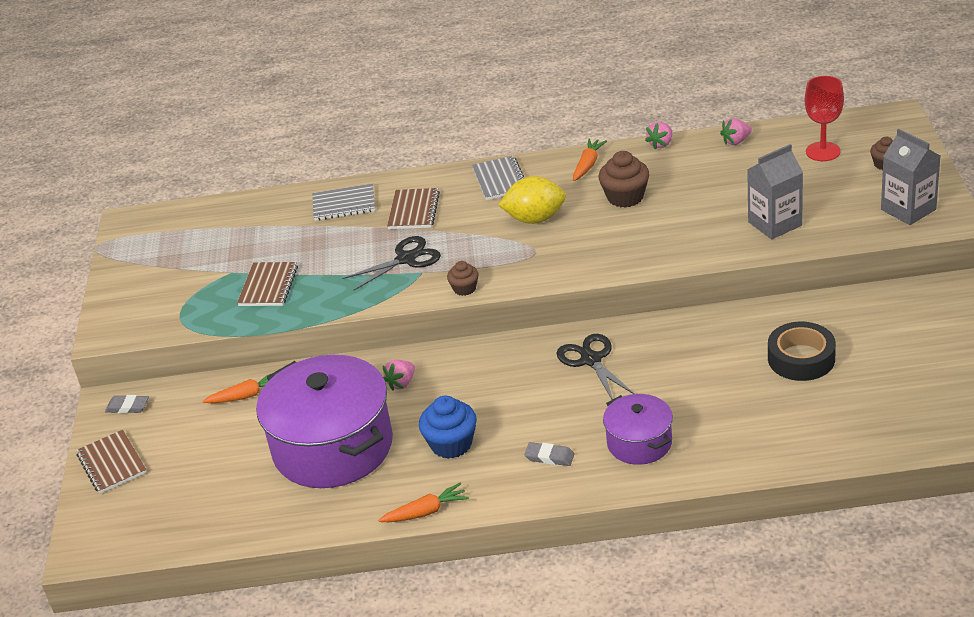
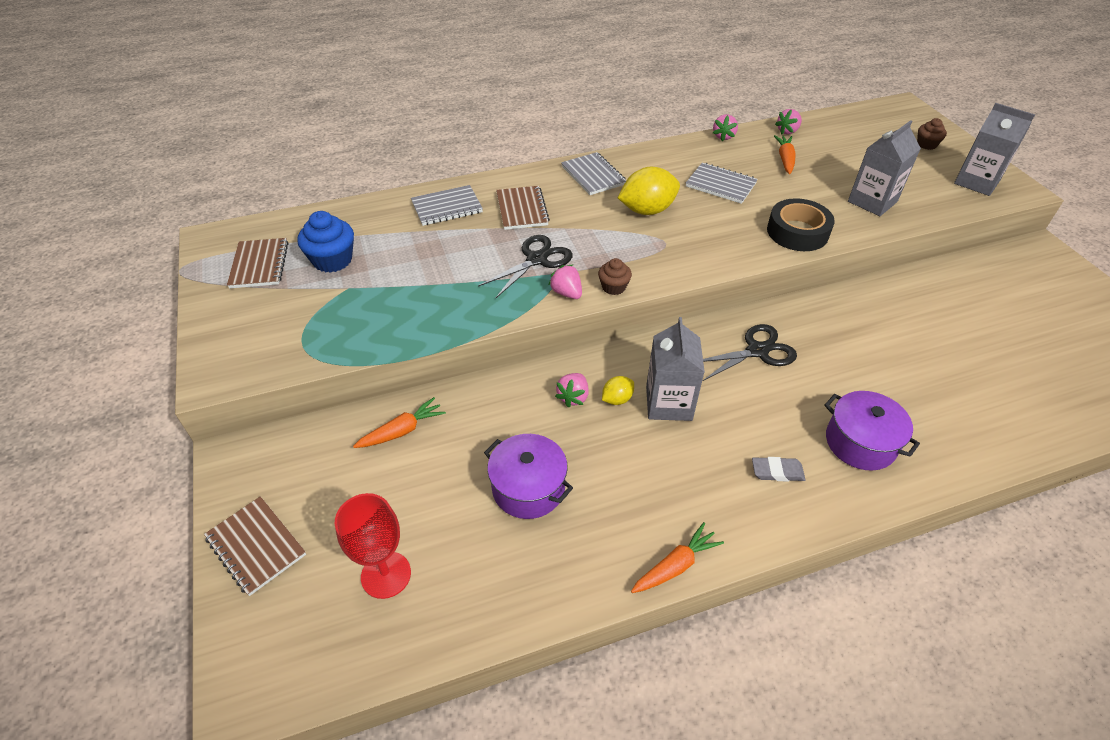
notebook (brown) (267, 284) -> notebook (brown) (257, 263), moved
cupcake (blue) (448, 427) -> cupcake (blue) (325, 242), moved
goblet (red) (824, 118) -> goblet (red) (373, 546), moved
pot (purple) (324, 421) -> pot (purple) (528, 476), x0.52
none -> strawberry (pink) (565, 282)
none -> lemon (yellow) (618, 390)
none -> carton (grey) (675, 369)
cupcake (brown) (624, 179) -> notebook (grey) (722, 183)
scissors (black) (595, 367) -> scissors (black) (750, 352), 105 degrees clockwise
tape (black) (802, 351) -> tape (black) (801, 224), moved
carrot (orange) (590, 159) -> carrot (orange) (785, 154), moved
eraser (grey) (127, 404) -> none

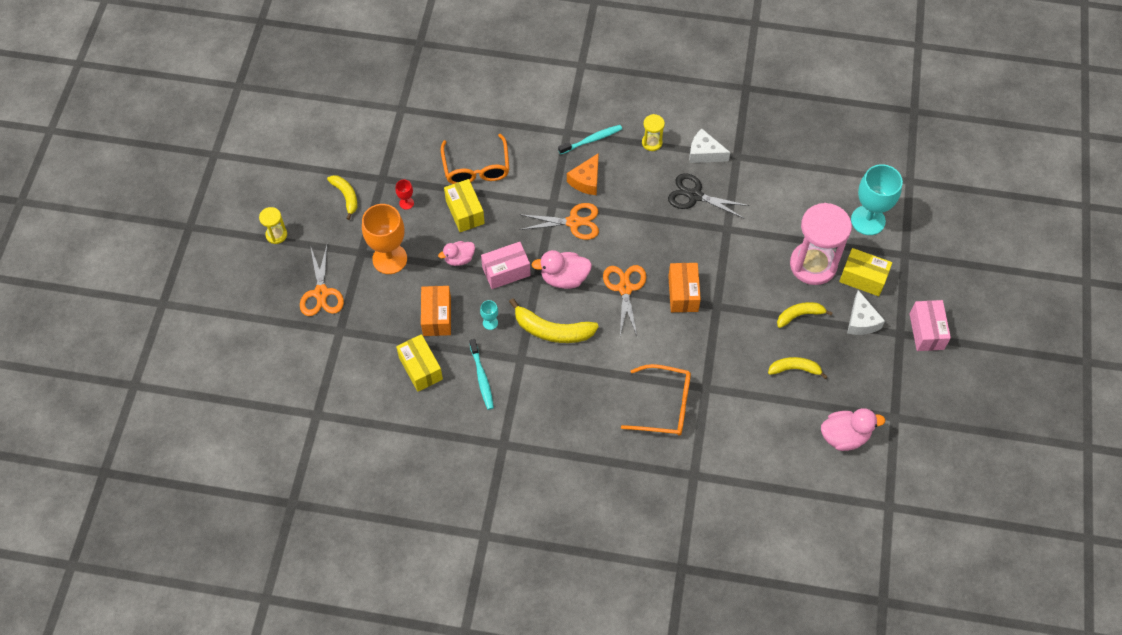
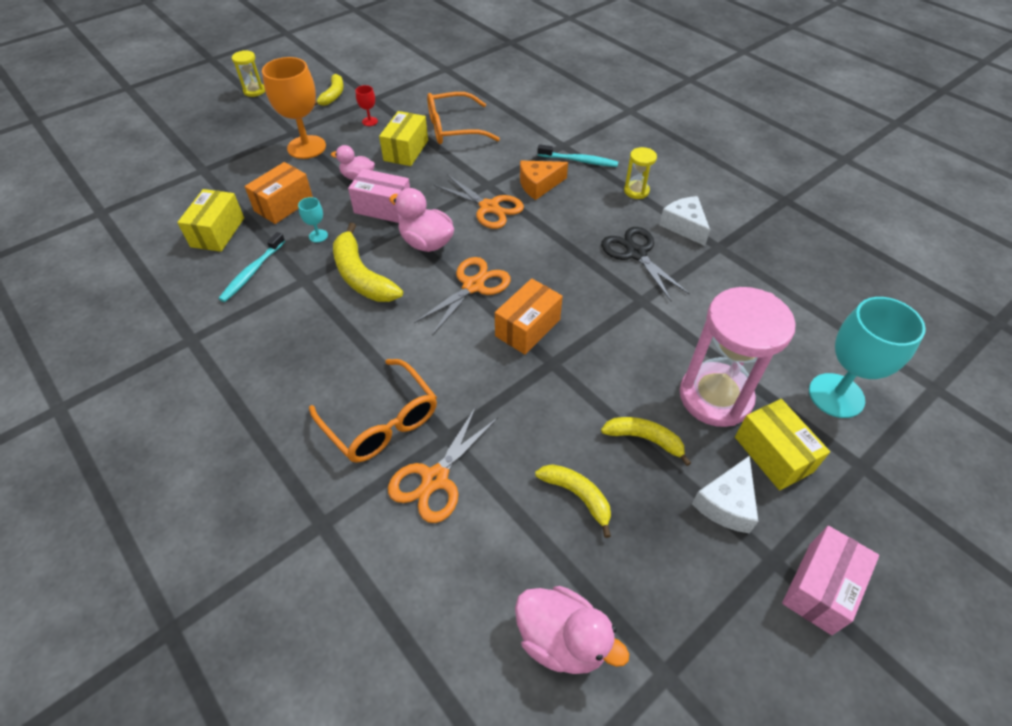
scissors (orange) (322, 280) -> scissors (orange) (443, 465), moved
glasses (orange) (475, 159) -> glasses (orange) (463, 118), 45 degrees clockwise

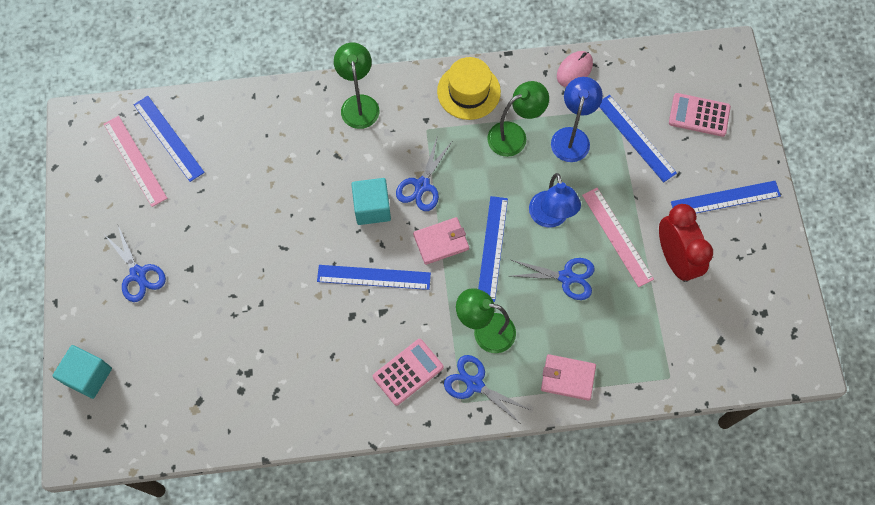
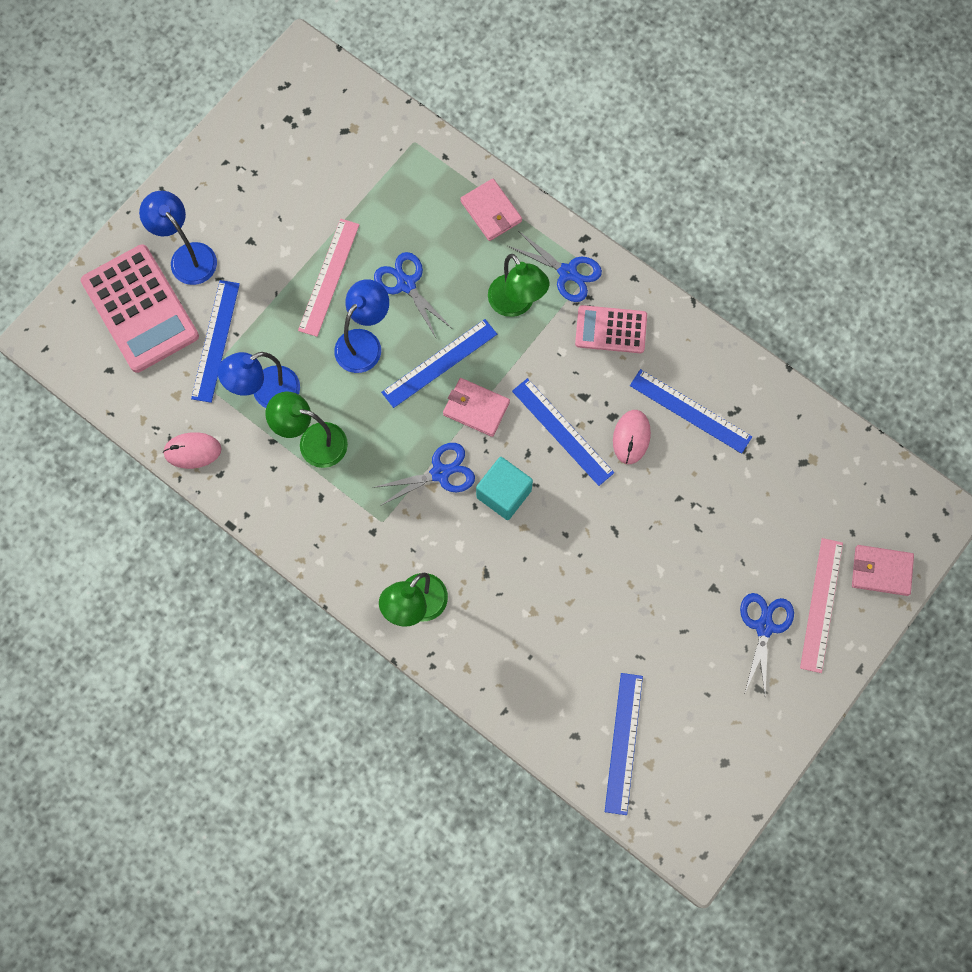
calculator (pink) (700, 115) -> calculator (pink) (140, 308), x1.71
none -> lamp (blue) (178, 238)
scissors (blue) (487, 390) -> scissors (blue) (555, 266), 45 degrees counterclockwise
none -> mouse (pink) (632, 437)
ruler (blue) (726, 197) -> ruler (blue) (691, 411), moved
ruler (pink) (135, 161) -> ruler (pink) (821, 605), moved
cube (turquoise) (82, 372) -> wallet (pink) (883, 570)
hat (yellow) (469, 88) -> none
clock (red) (686, 243) -> none

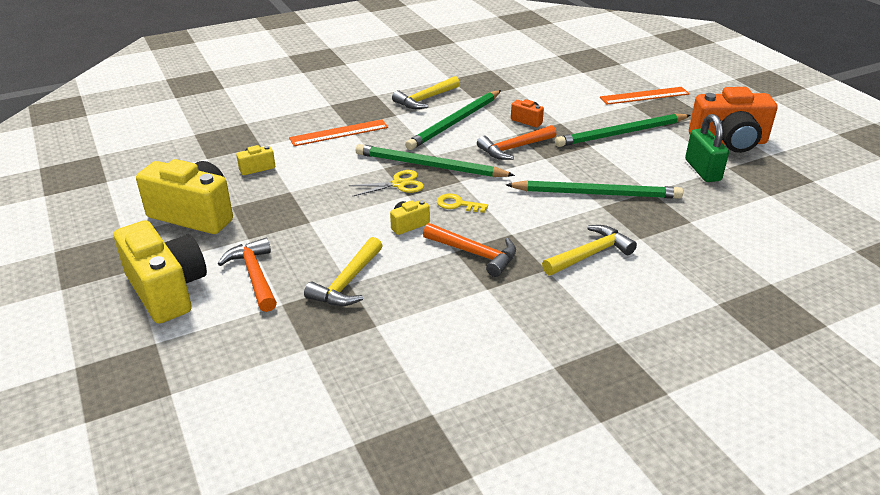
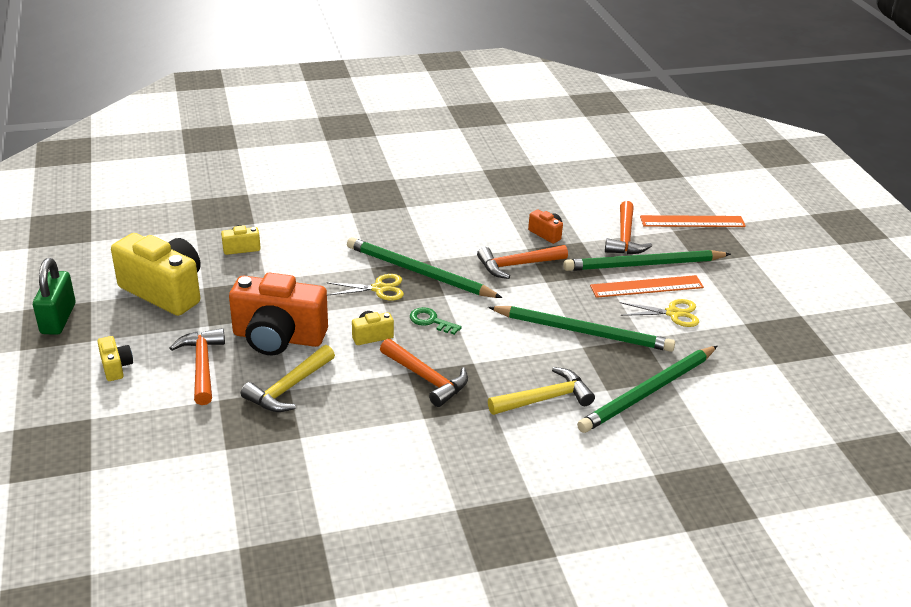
padlock (green) (707, 148) -> padlock (green) (54, 296), moved
camera (yellow) (160, 272) -> camera (yellow) (115, 358), x0.44
camera (orange) (733, 120) -> camera (orange) (278, 314), moved
key (yellow) (462, 203) -> key (green) (436, 321)
pencil (green) (453, 120) -> pencil (green) (647, 389), moved
ruler (orange) (338, 132) -> ruler (orange) (647, 286), moved
none -> hammer (orange) (628, 227)
none -> scissors (yellow) (659, 313)
hammer (yellow) (426, 92) -> none

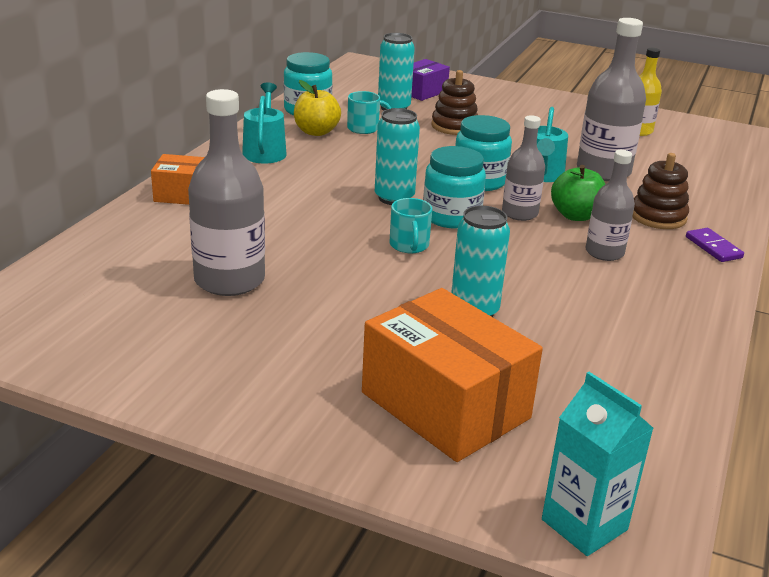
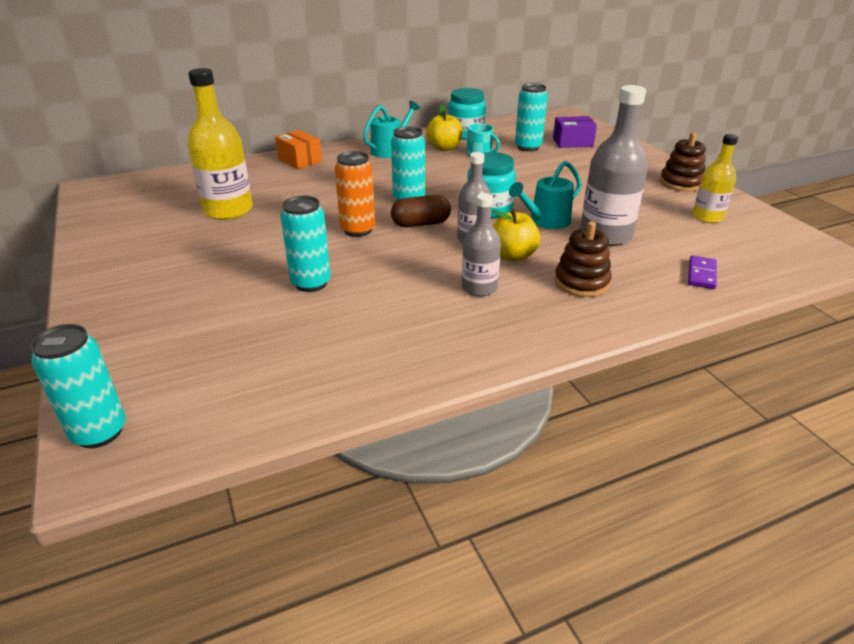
carton (turquoise) (598, 464) -> can (turquoise) (78, 386)
bottle (grey) (226, 192) -> bottle (yellow) (220, 144)
mug (turquoise) (411, 225) -> can (orange) (355, 194)
jar (turquoise) (454, 187) -> capsule (brown) (421, 211)
apple (green) (578, 193) -> apple (yellow) (516, 235)
stacking toy (brown) (454, 102) -> stacking toy (brown) (683, 162), moved
domino (purple) (715, 245) -> domino (purple) (702, 272), moved
box (orange) (452, 375) -> none

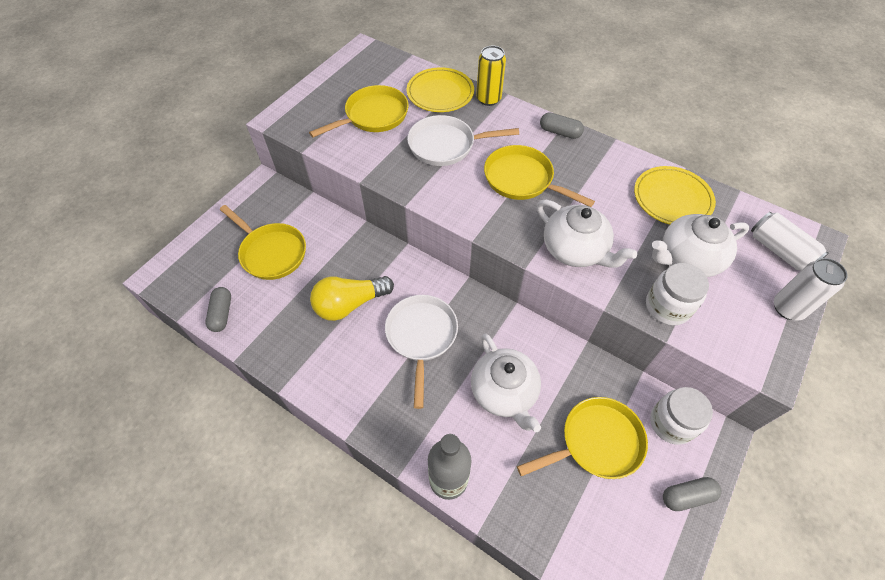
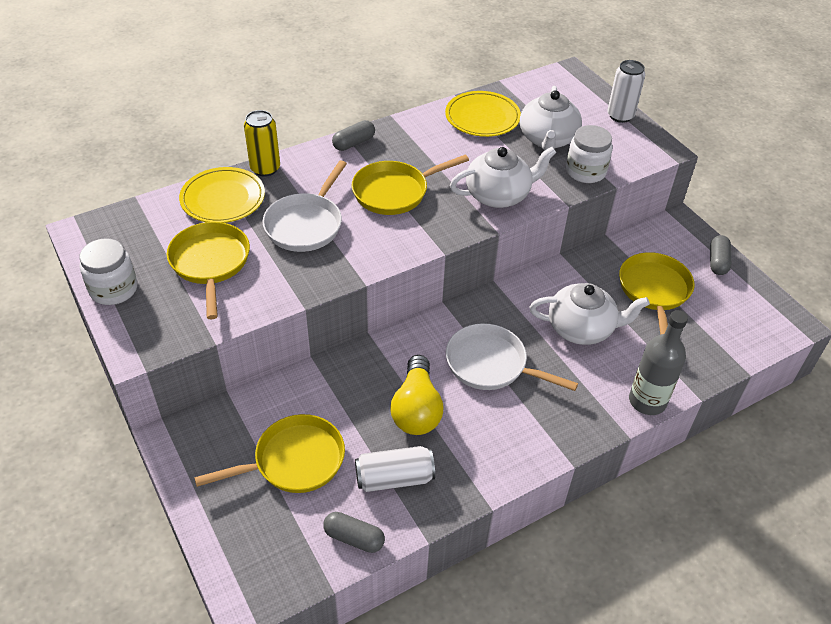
jar (white) (681, 416) -> jar (white) (108, 271), moved
can (white) (789, 241) -> can (white) (395, 469), moved

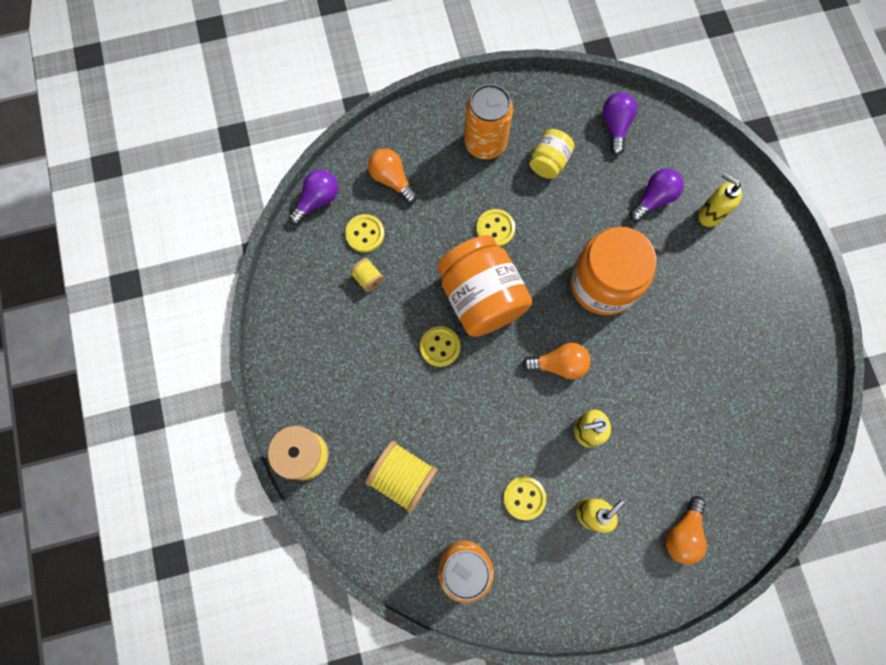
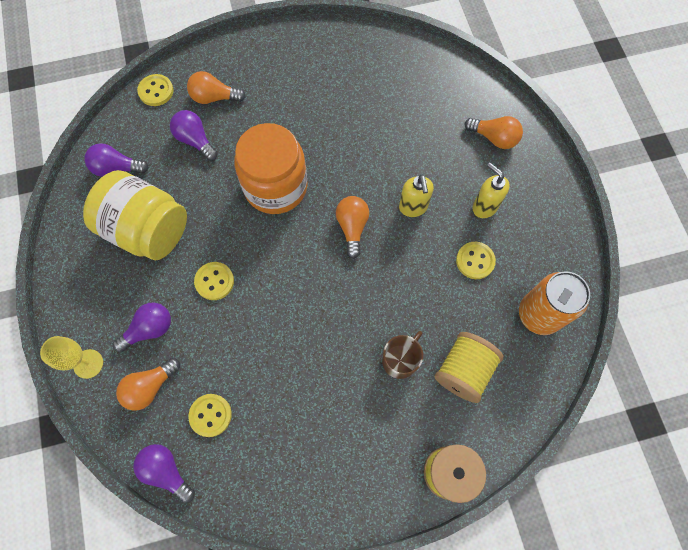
none -> goblet (yellow) (71, 357)
jar (yellow) (552, 154) -> jar (yellow) (135, 215), x1.96
none -> light bulb (purple) (142, 327)
button (yellow) (440, 346) -> button (yellow) (155, 90), moved
soap dispenser (yellow) (720, 200) -> light bulb (orange) (216, 87)
none -> mug (brown) (402, 355)
spool (yellow) (367, 275) -> none
jar (orange) (484, 286) -> none
can (orange) (488, 121) -> none

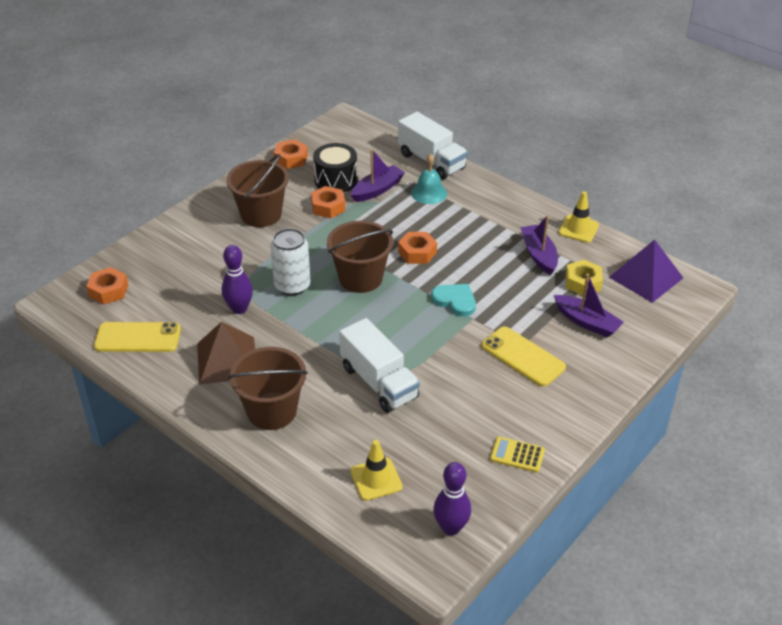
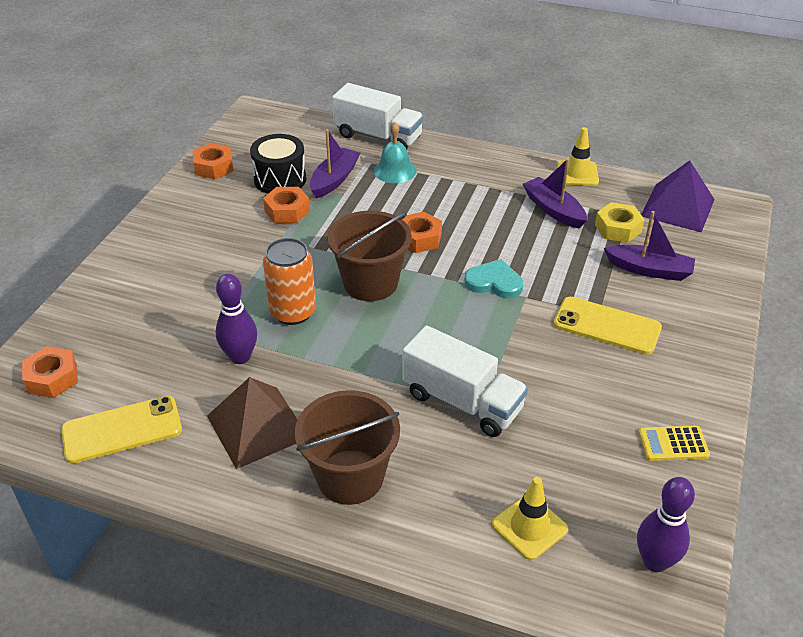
can (white) (290, 262) -> can (orange) (289, 281)
bucket (brown) (257, 190) -> none

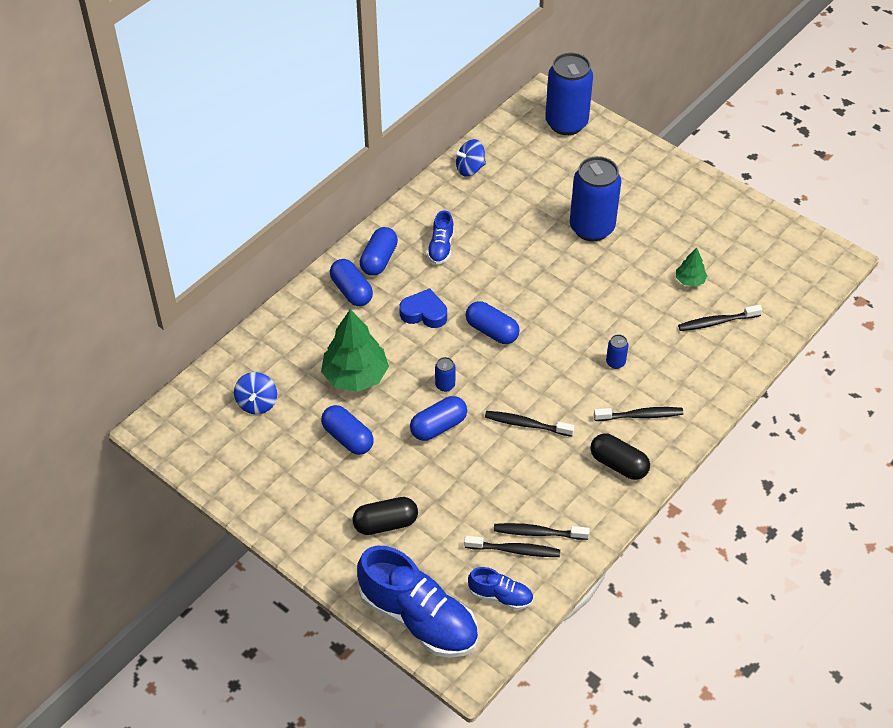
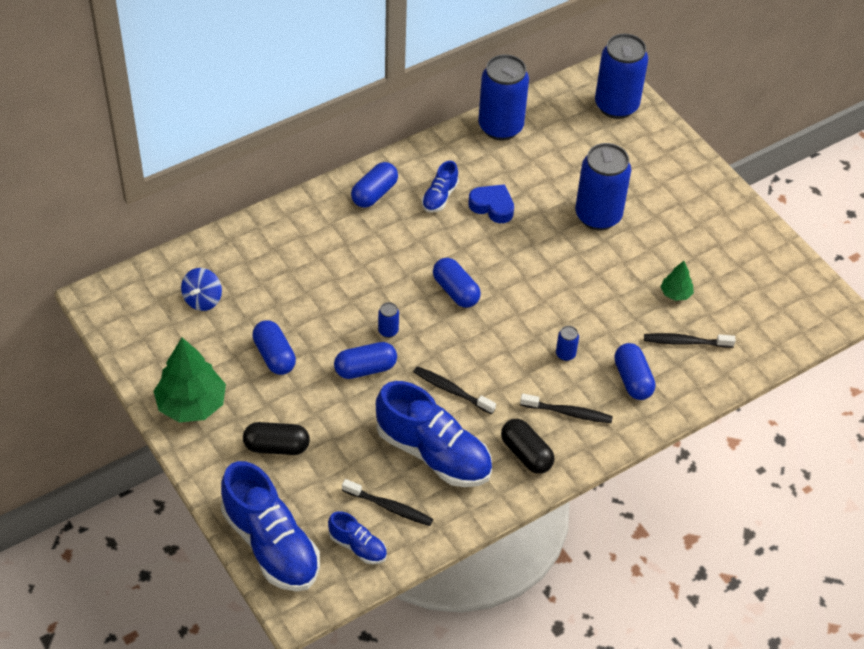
tree (green) (355, 350) -> tree (green) (189, 380), moved
none -> shoe (blue) (434, 434)
heart (blue) (423, 308) -> heart (blue) (491, 203), moved
spinning top (blue) (470, 158) -> can (blue) (503, 97)
capsule (blue) (351, 282) -> capsule (blue) (634, 371), moved
toothbrush (black) (542, 531) -> none

